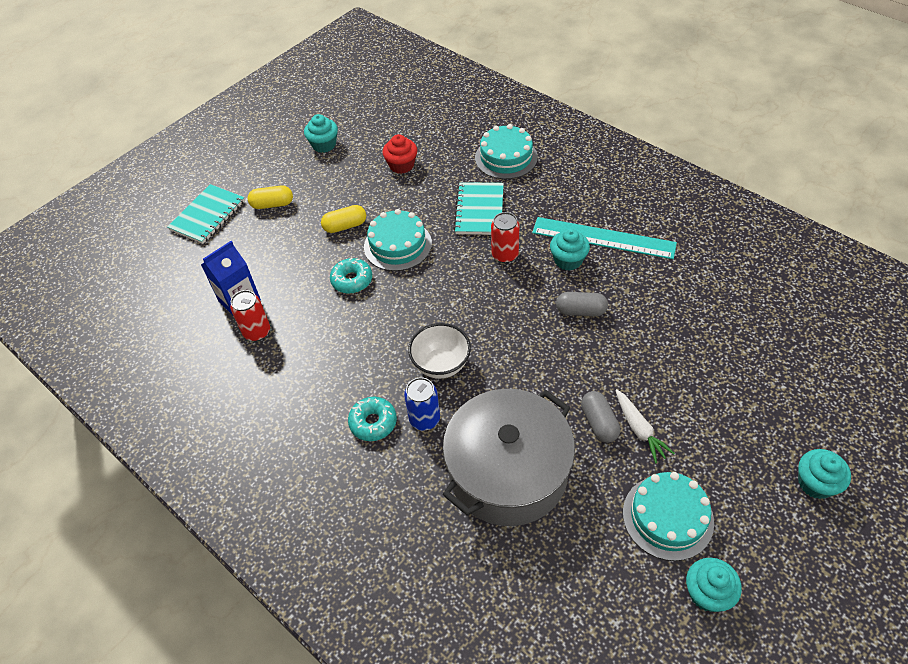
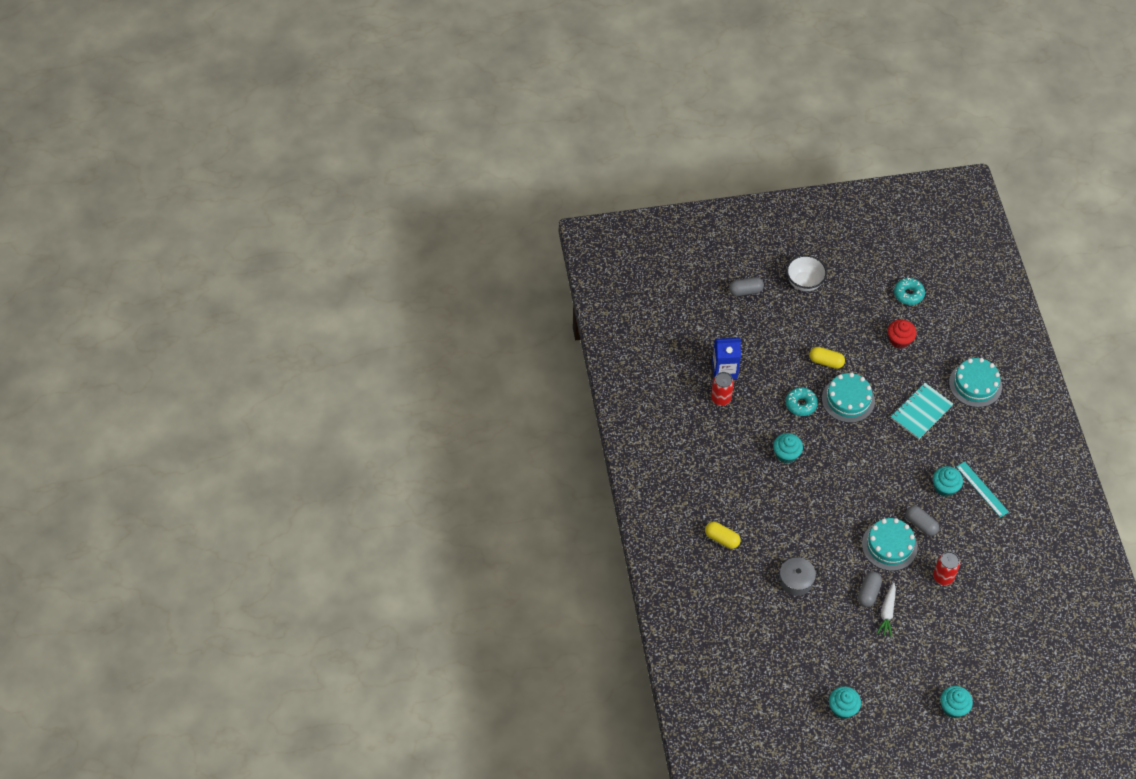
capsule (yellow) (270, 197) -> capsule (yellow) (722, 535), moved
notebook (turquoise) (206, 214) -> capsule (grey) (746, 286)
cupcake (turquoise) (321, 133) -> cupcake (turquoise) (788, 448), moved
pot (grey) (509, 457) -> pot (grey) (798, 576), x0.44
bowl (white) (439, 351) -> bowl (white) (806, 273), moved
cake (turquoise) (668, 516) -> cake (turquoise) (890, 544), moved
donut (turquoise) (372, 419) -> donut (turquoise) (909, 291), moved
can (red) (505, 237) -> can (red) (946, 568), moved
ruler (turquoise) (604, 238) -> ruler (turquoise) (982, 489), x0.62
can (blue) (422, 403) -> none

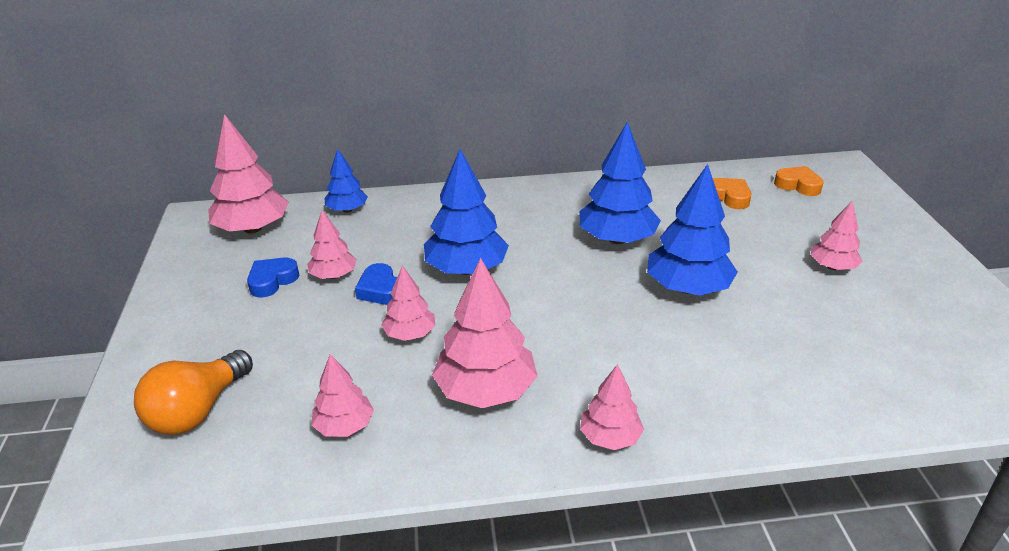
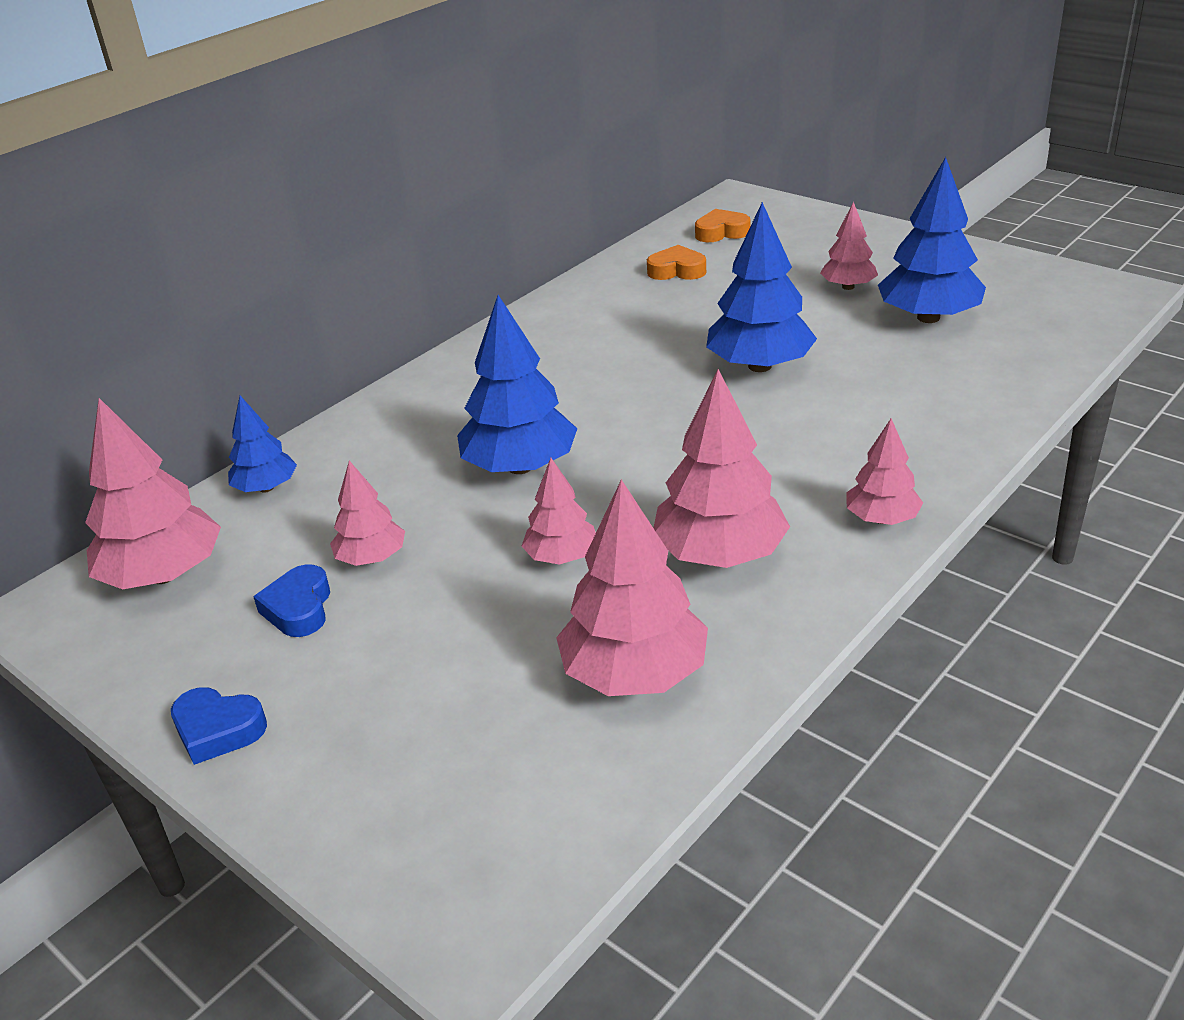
heart (blue) (376, 284) -> heart (blue) (219, 726), moved
tree (pink) (342, 395) -> tree (pink) (632, 587), x1.75
tree (blue) (620, 183) -> tree (blue) (932, 240), moved
light bulb (orange) (193, 392) -> none

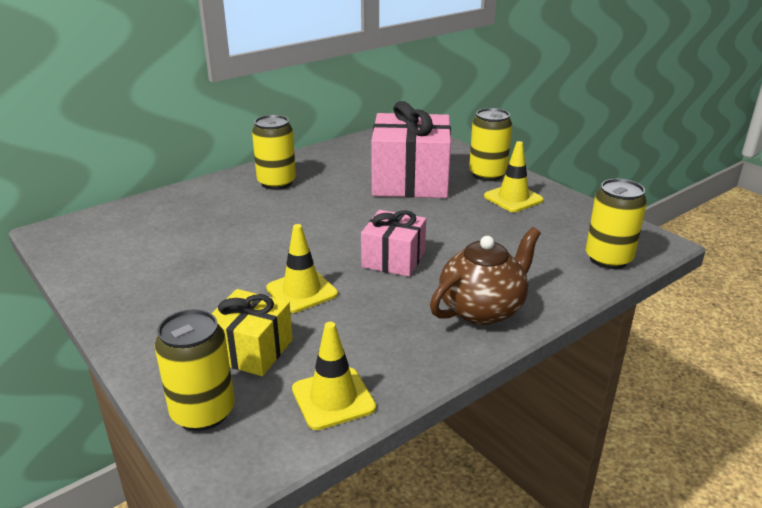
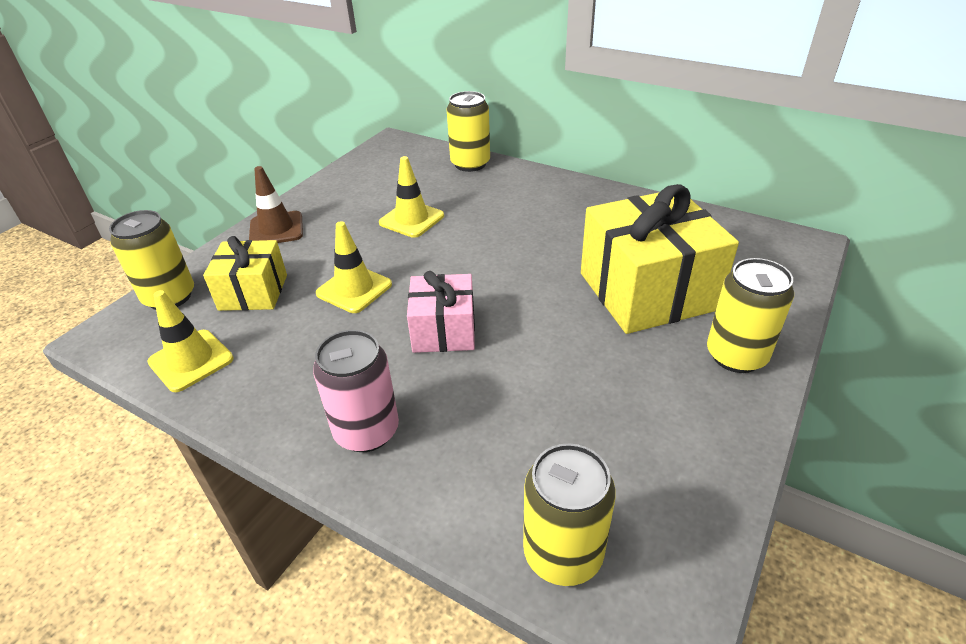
none -> traffic cone (brown) (276, 204)
teapot (brown) (485, 276) -> can (pink) (356, 391)
traffic cone (yellow) (514, 176) -> traffic cone (yellow) (411, 197), moved
can (yellow) (274, 152) -> can (yellow) (468, 131), moved
gift (pink) (411, 149) -> gift (yellow) (660, 259)

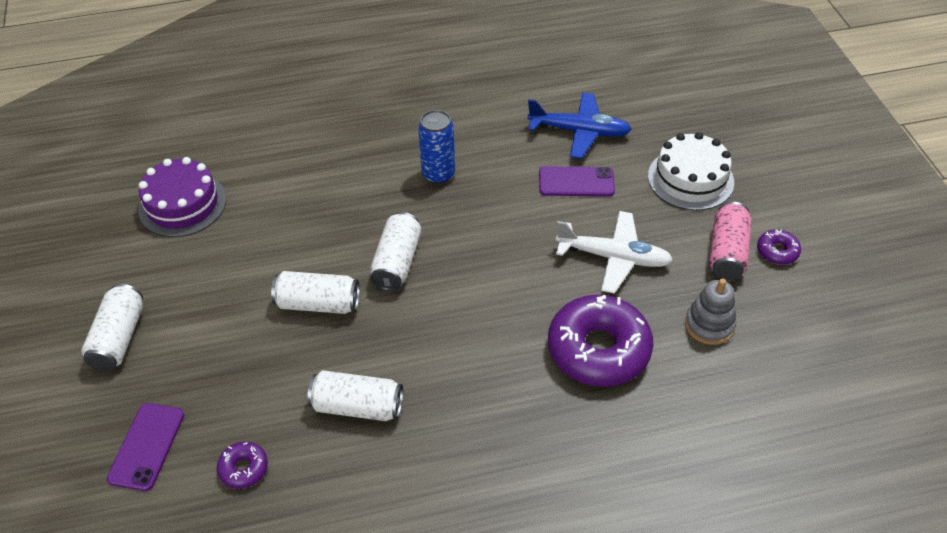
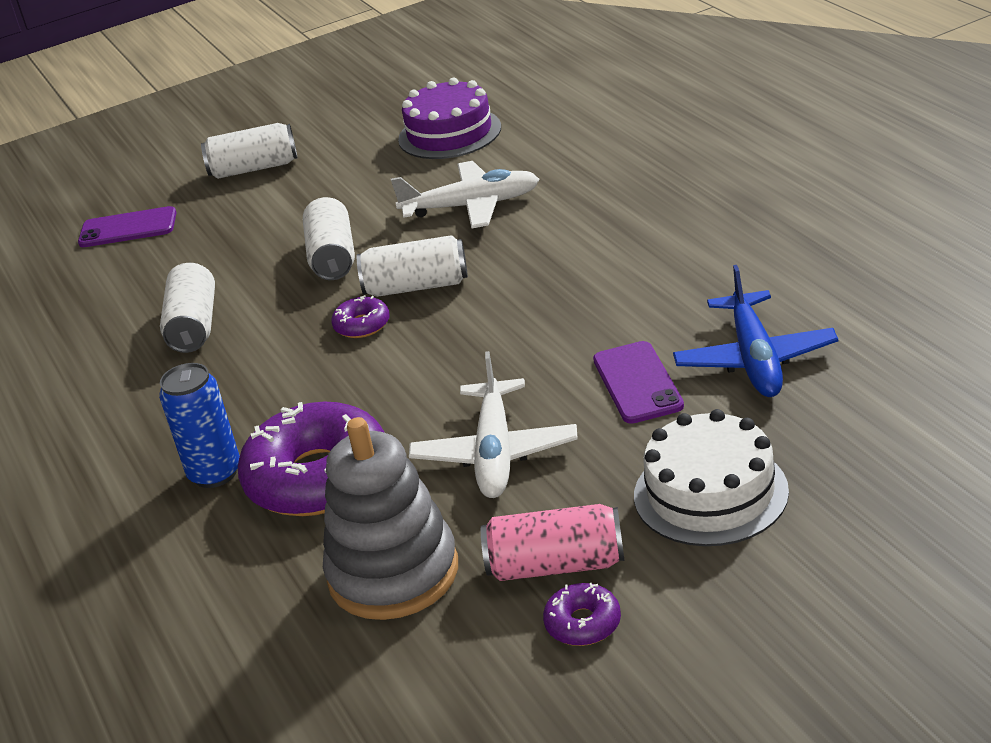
can (blue) (436, 147) -> can (blue) (199, 425), moved
stacking toy (grey) (710, 312) -> stacking toy (grey) (390, 518), x1.68
donut (purple) (242, 465) -> donut (purple) (360, 316), moved
none -> plane (white) (465, 194)

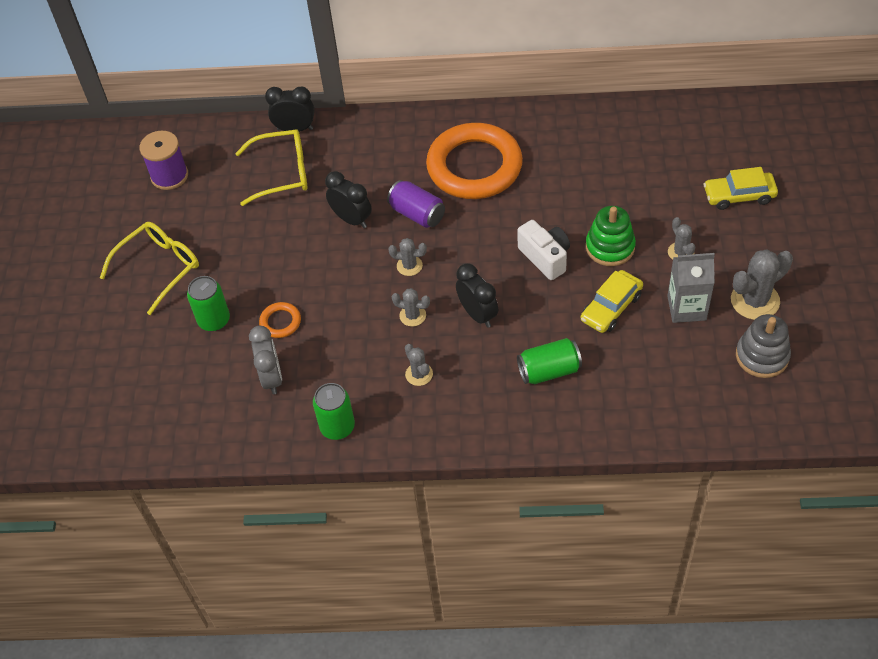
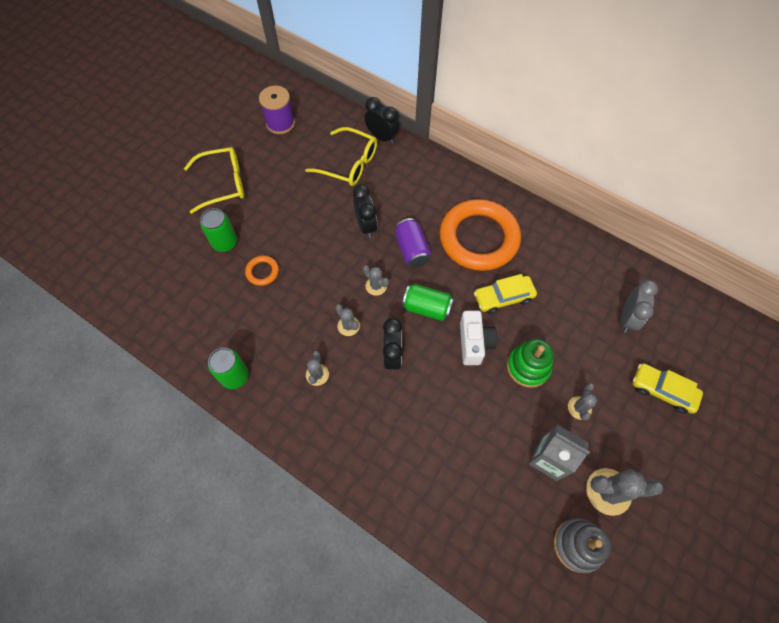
can (green) (549, 361) -> can (green) (428, 302), moved
car (yellow) (612, 301) -> car (yellow) (505, 294), moved
clock (grey) (265, 359) -> clock (grey) (639, 306), moved

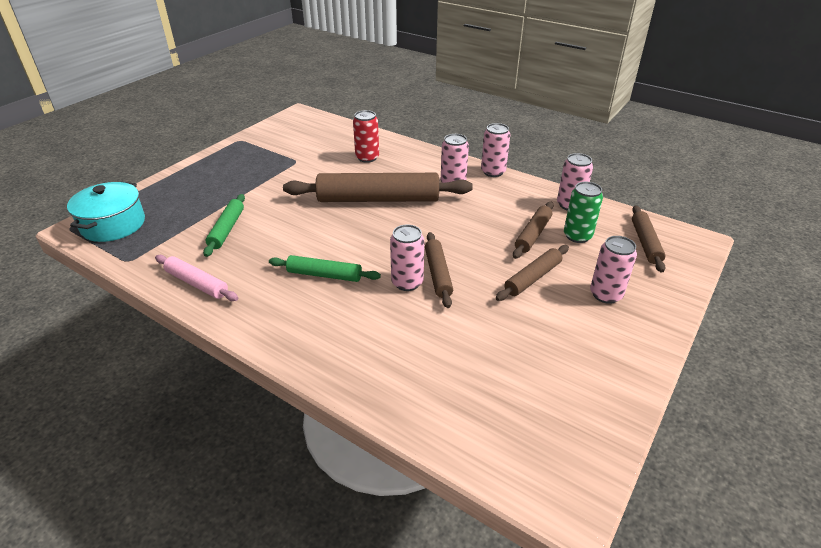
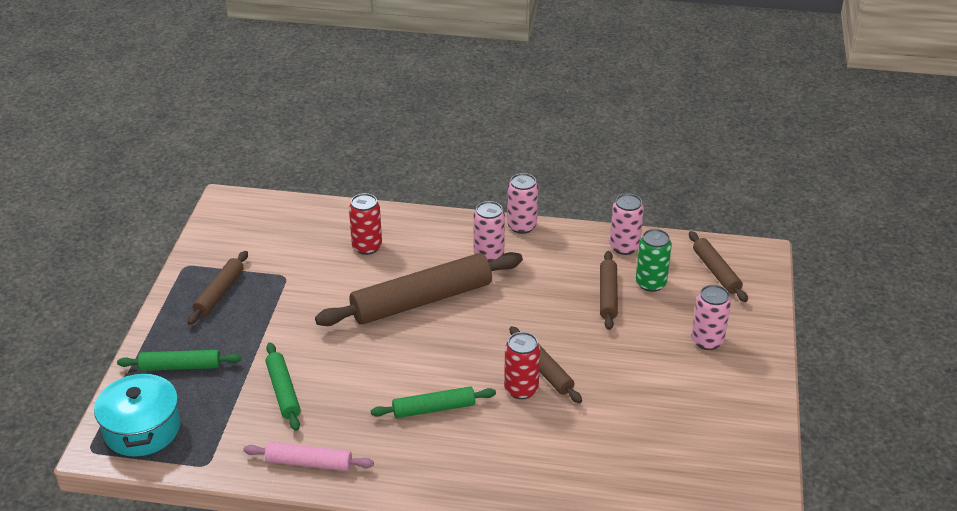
none -> rolling pin (green) (179, 360)
rolling pin (brown) (532, 273) -> rolling pin (brown) (217, 288), moved
can (pink) (407, 257) -> can (red) (522, 365)

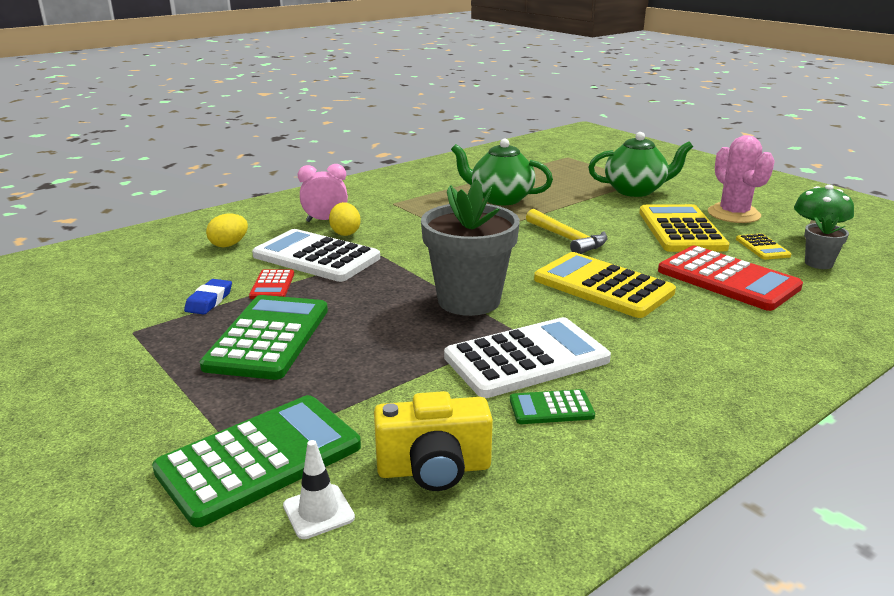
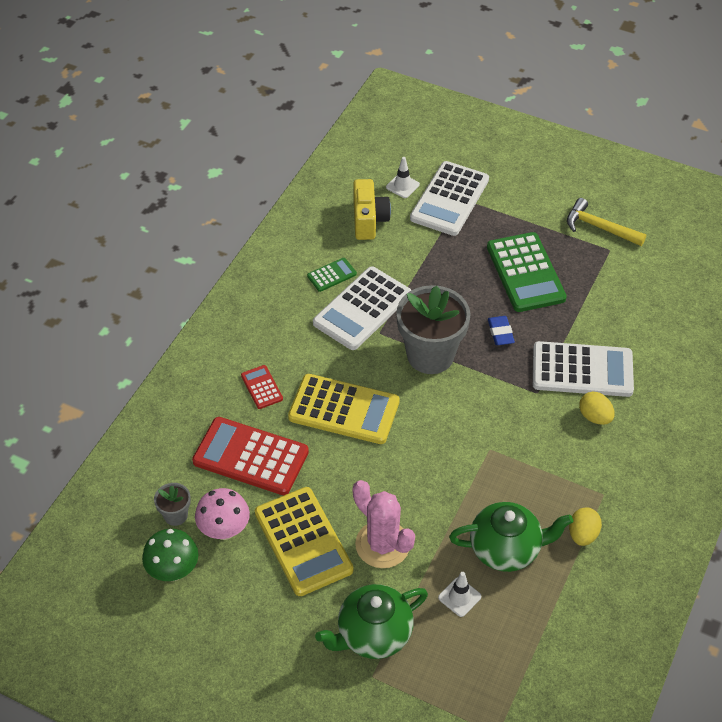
calculator (yellow) (763, 246) -> mushroom (pink) (222, 514)
calculator (red) (271, 284) -> calculator (red) (262, 387), moved
camera (yellow) (433, 441) -> camera (yellow) (372, 209), 120 degrees clockwise
cactus (pink) (741, 179) -> cactus (pink) (384, 524), moved
calculator (green) (256, 461) -> calculator (white) (449, 198)
none -> traffic cone (white) (459, 594)
eraser (blue) (208, 297) -> eraser (blue) (501, 330), moved
hammer (yellow) (567, 231) -> hammer (yellow) (606, 222), moved
egg (yellow) (227, 230) -> egg (yellow) (585, 527), moved
clock (pink) (323, 193) -> none

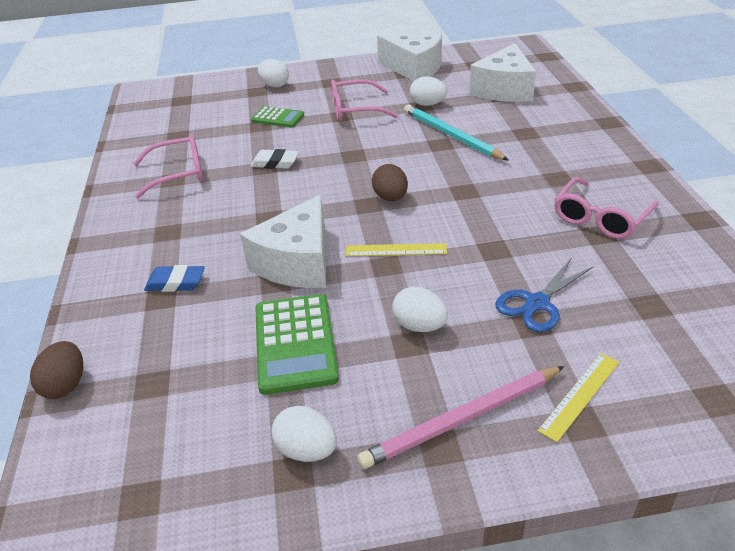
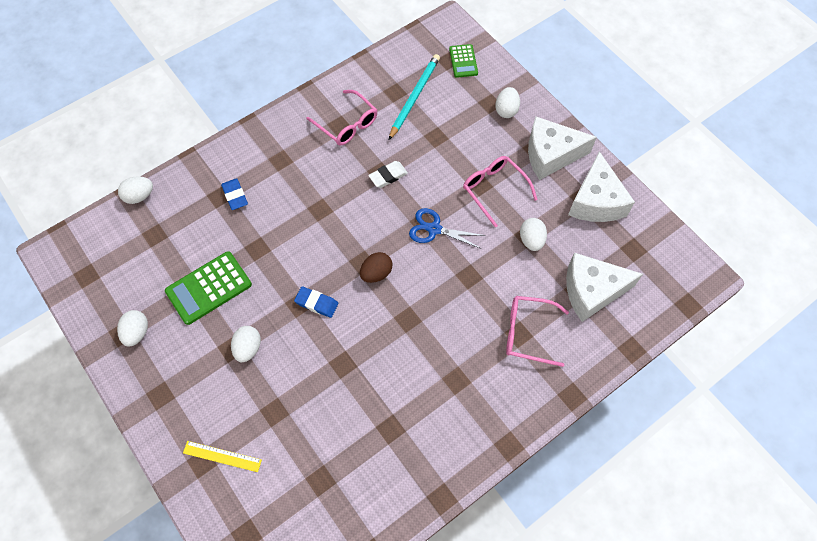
egg (brown) (56, 370) -> egg (white) (135, 190)
ruler (yellow) (396, 249) -> eraser (blue) (316, 302)
eraser (white) (274, 159) -> eraser (white) (388, 174), 75 degrees clockwise
pencil (turquoise) (456, 132) -> pencil (turquoise) (414, 97), moved
scissors (blue) (544, 294) -> scissors (blue) (447, 228), moved
calculator (green) (277, 116) -> calculator (green) (463, 61), moved
glasses (pink) (606, 208) -> glasses (pink) (537, 331), moved
cheese (white) (283, 241) -> cheese (white) (562, 148), moved
pencil (pink) (461, 417) -> none

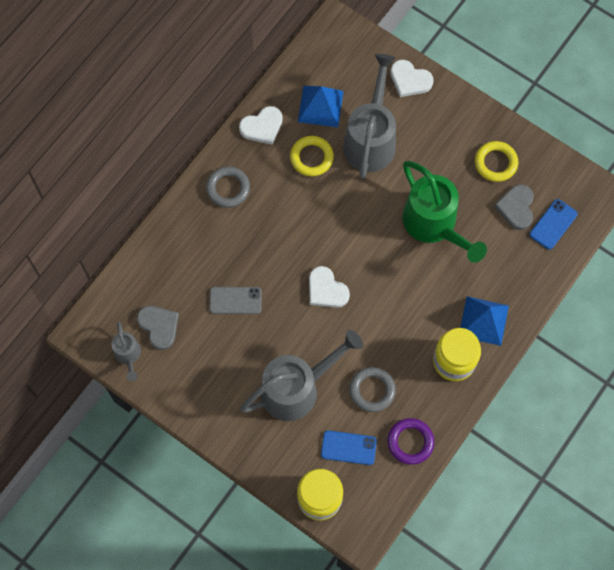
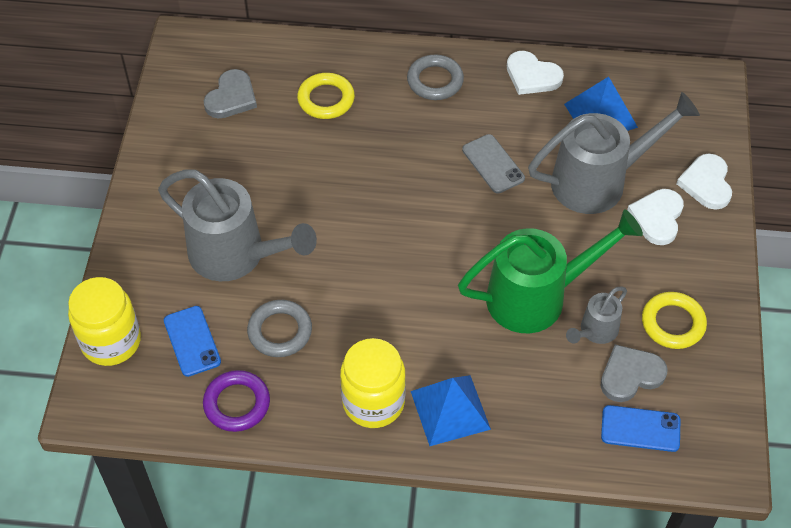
ring (yellow) (312, 156) -> ring (yellow) (326, 96), moved
watering can (green) (444, 212) -> watering can (green) (550, 271), 135 degrees counterclockwise
phone (grey) (235, 300) -> phone (grey) (493, 164), moved
watering can (grey) (126, 351) -> watering can (grey) (596, 315), moved
heart (white) (329, 287) -> heart (white) (655, 217), moved

